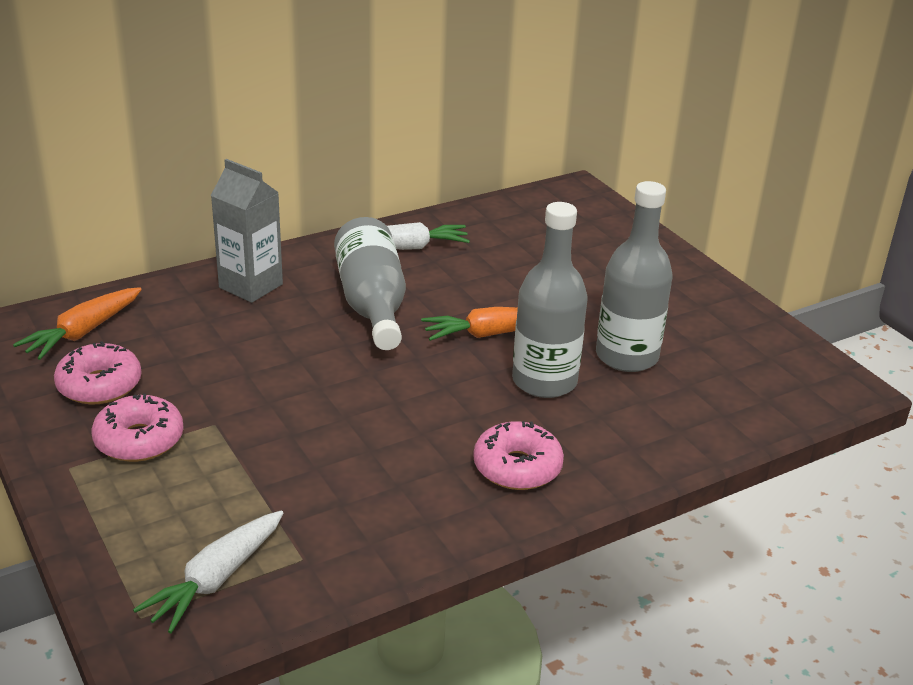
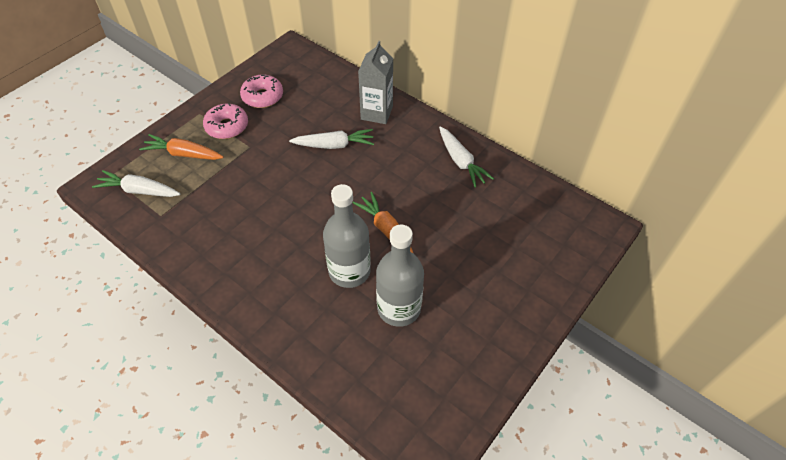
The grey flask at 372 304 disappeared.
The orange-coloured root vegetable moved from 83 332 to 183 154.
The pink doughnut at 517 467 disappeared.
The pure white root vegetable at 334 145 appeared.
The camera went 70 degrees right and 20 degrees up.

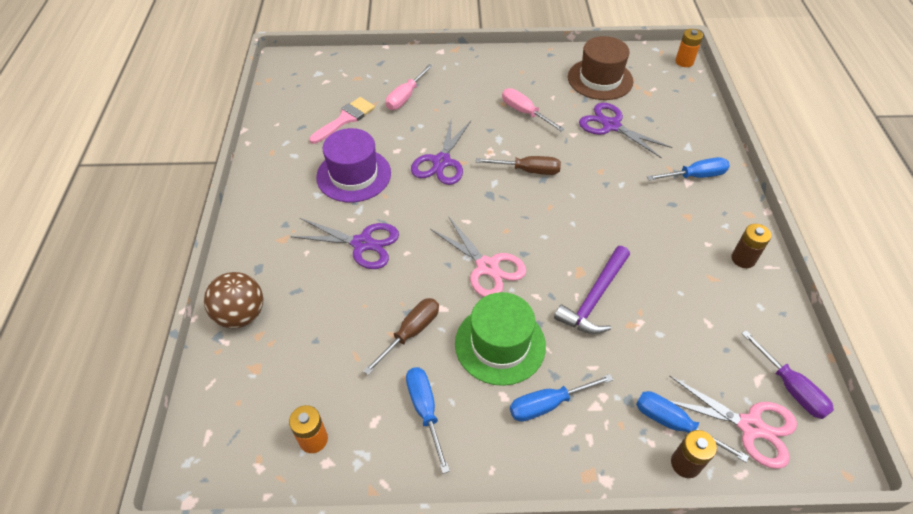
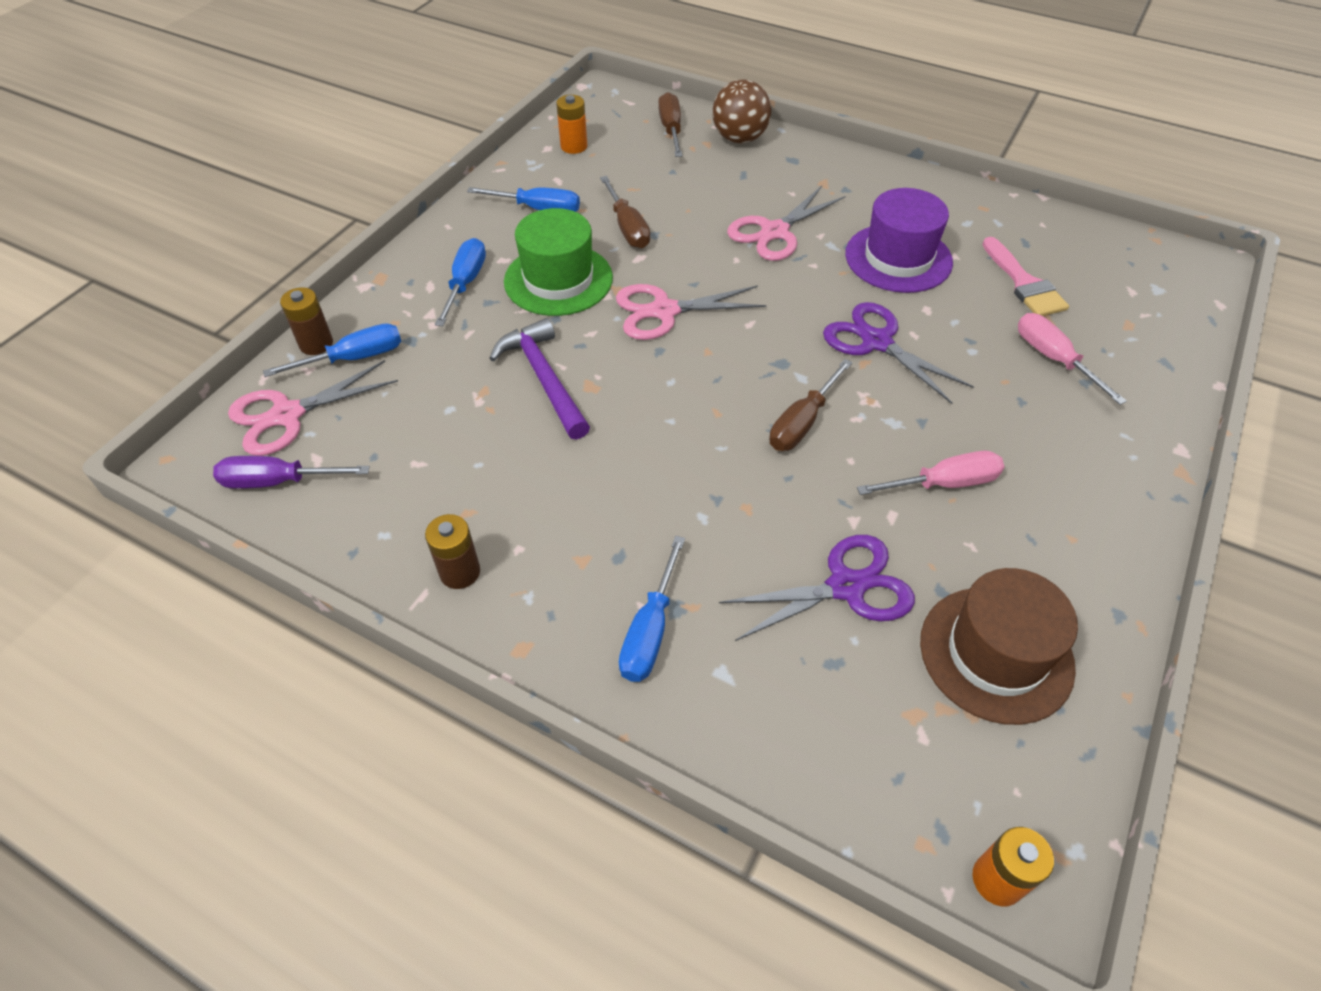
The purple pair of scissors at 362 244 became the pink pair of scissors at 774 232.
The russet flat screwdriver at 671 129 appeared.
The camera went 120 degrees right and 0 degrees up.

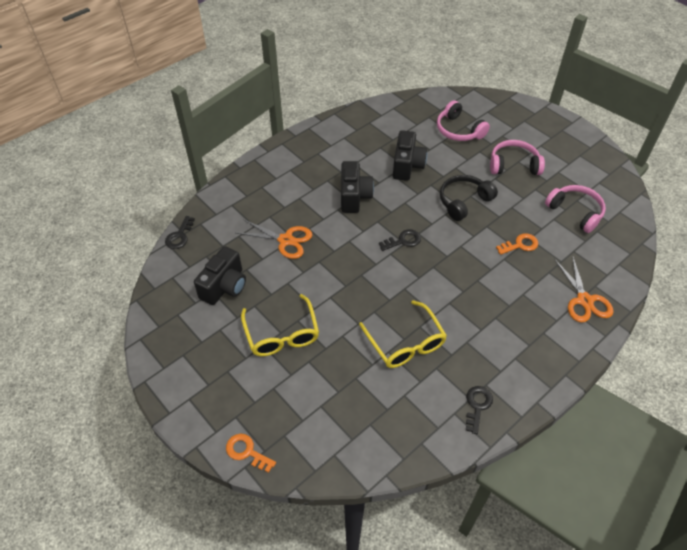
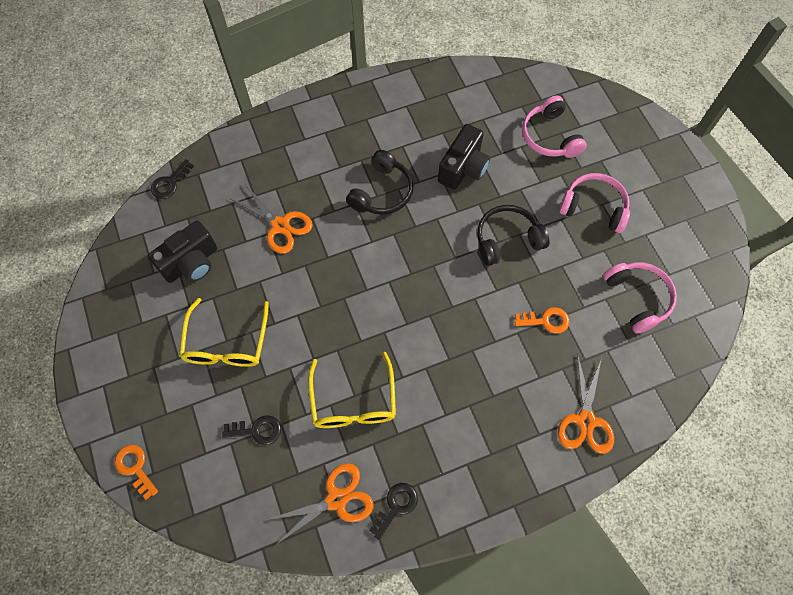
The ebony photo camera at 354 196 was replaced by the ebony headphones at 382 192.
The ebony key moved from 403 241 to 257 430.
The orange-coloured pair of scissors at 336 499 appeared.
The camera went 20 degrees right and 15 degrees up.

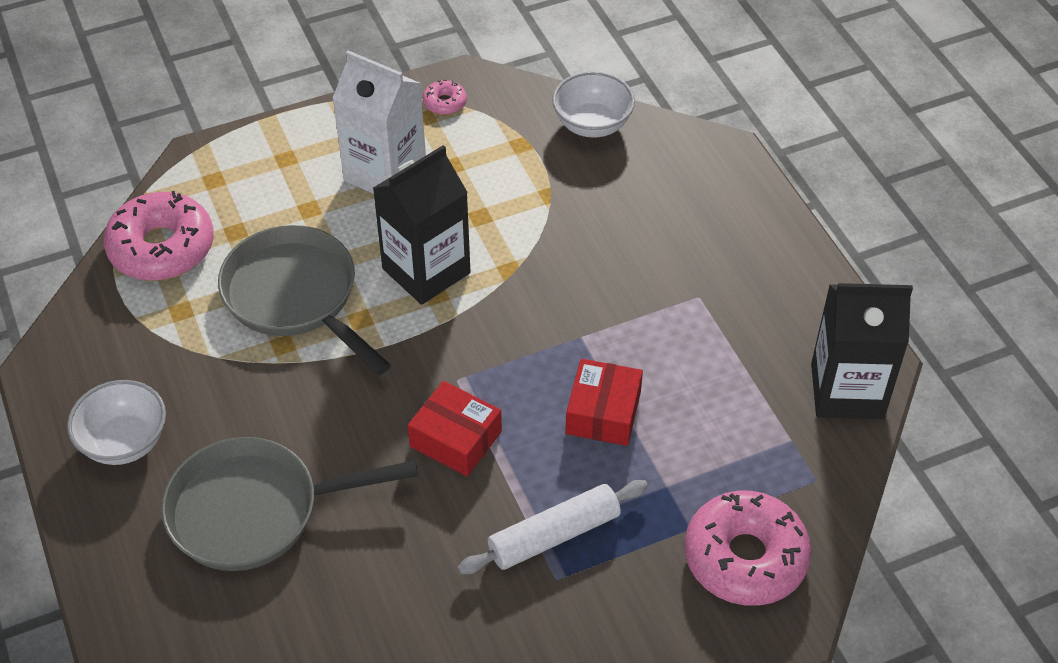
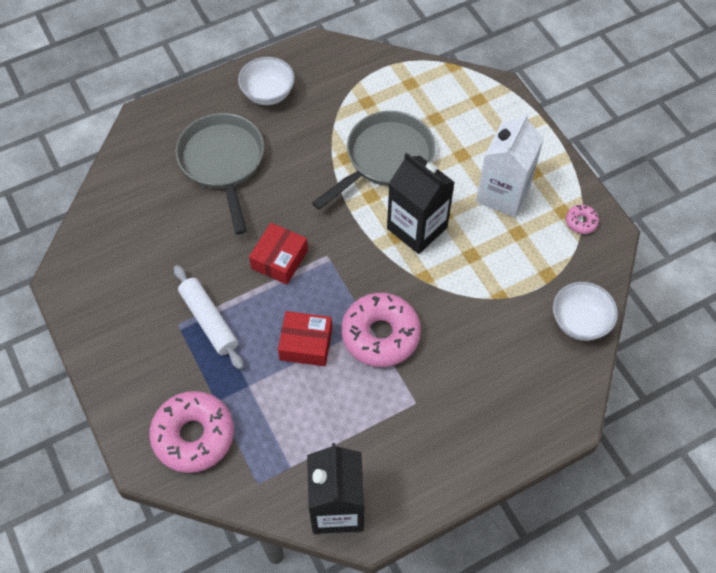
The pink doughnut moved from 162 248 to 380 335.
The camera went 85 degrees right and 10 degrees up.

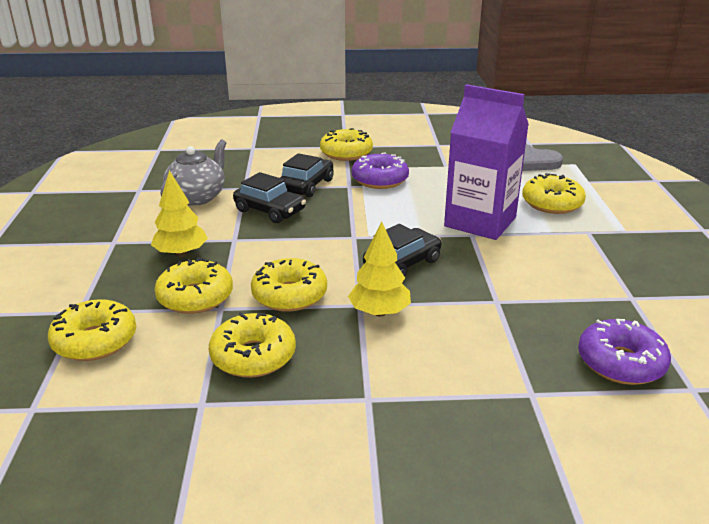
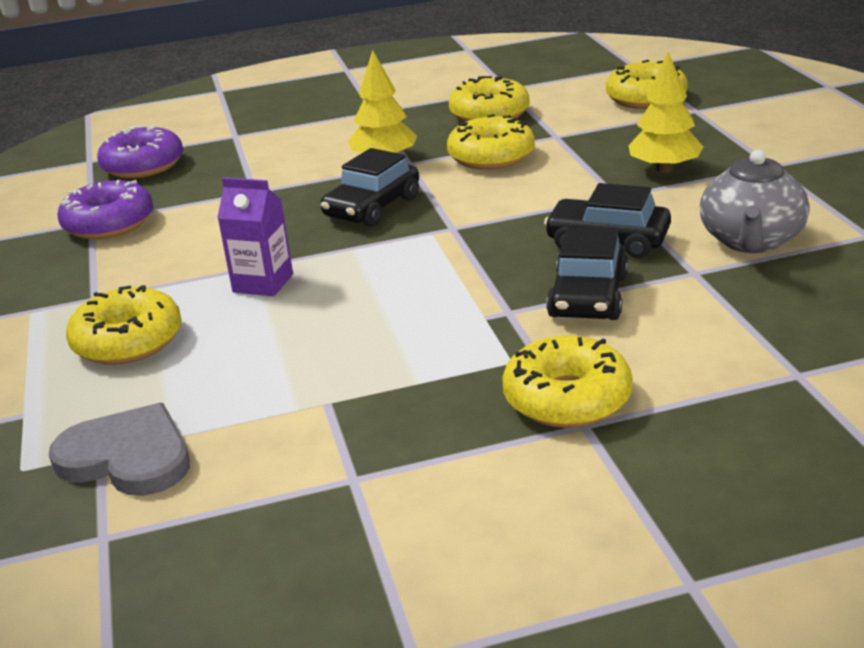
The purple juice carton at 480 222 changed to 0.51 times the size.
The purple doughnut moved from 380 180 to 109 224.
The bright yellow doughnut at 195 297 disappeared.
The camera went 170 degrees right and 0 degrees up.

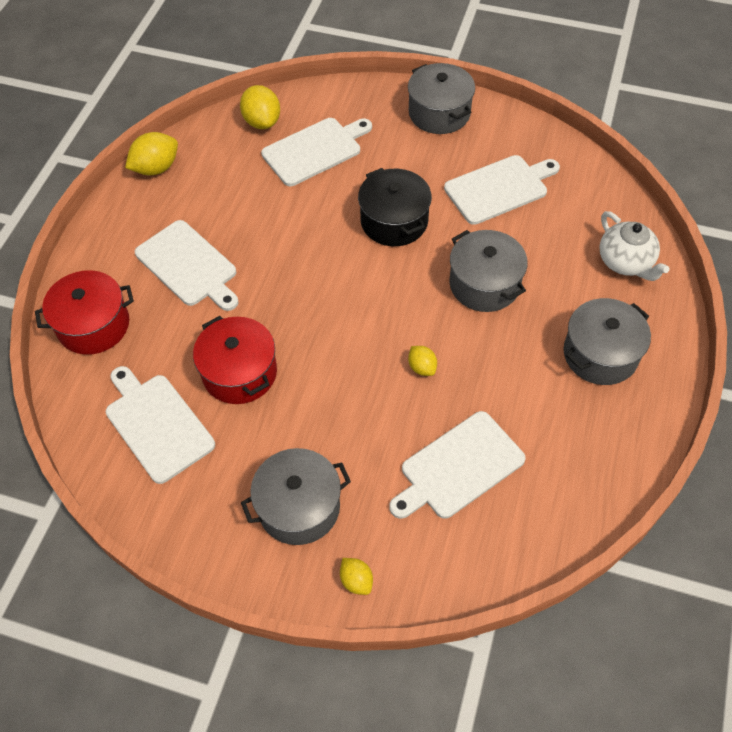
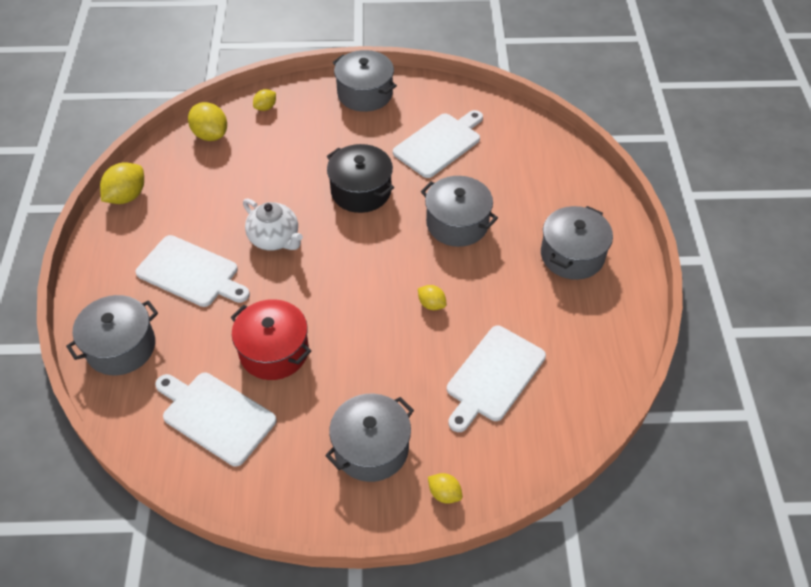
The pure white chopping board at 315 150 disappeared.
The pure white china teapot moved from 625 262 to 275 239.
The scarlet cooking pot at 93 325 became the grey cooking pot at 121 347.
The bright yellow toy lemon at 265 107 appeared.
The camera went 20 degrees left and 5 degrees down.

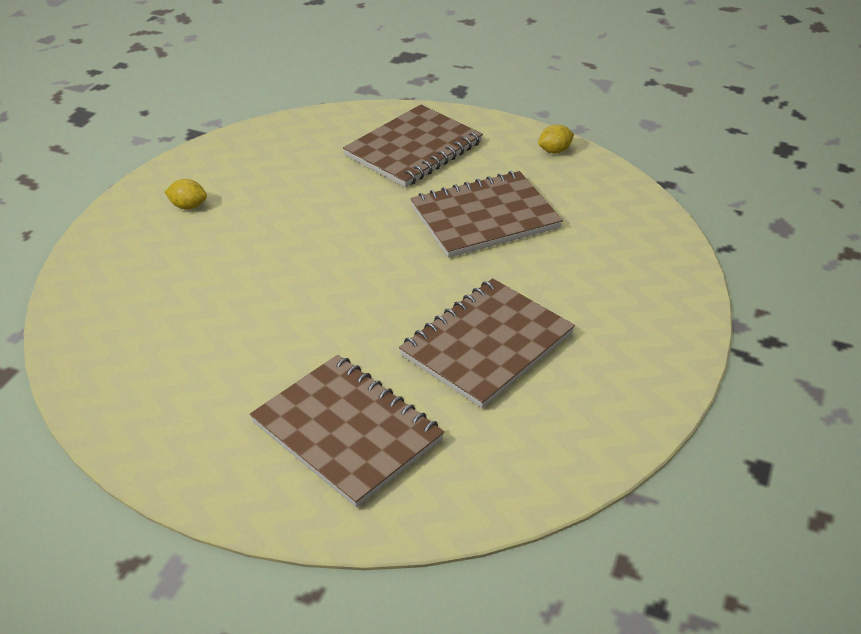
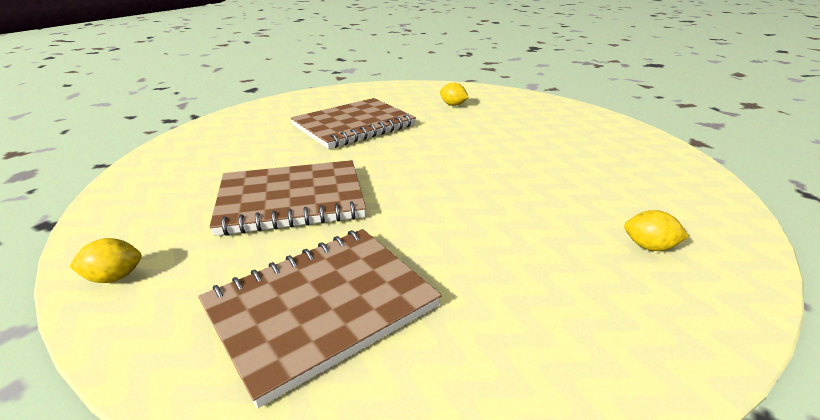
The russet notebook at 347 431 was replaced by the bright yellow toy lemon at 453 105.
The camera went 170 degrees left and 10 degrees down.

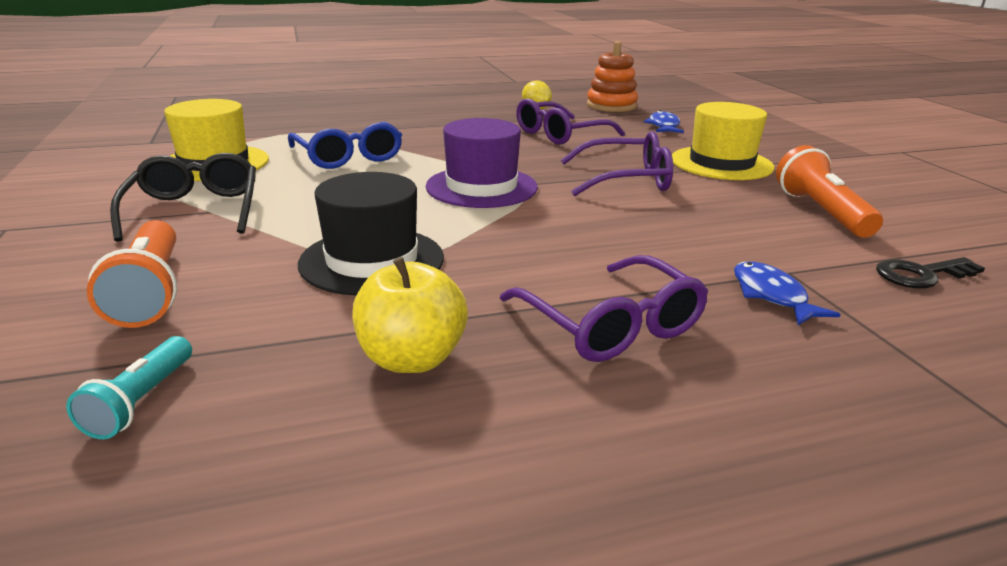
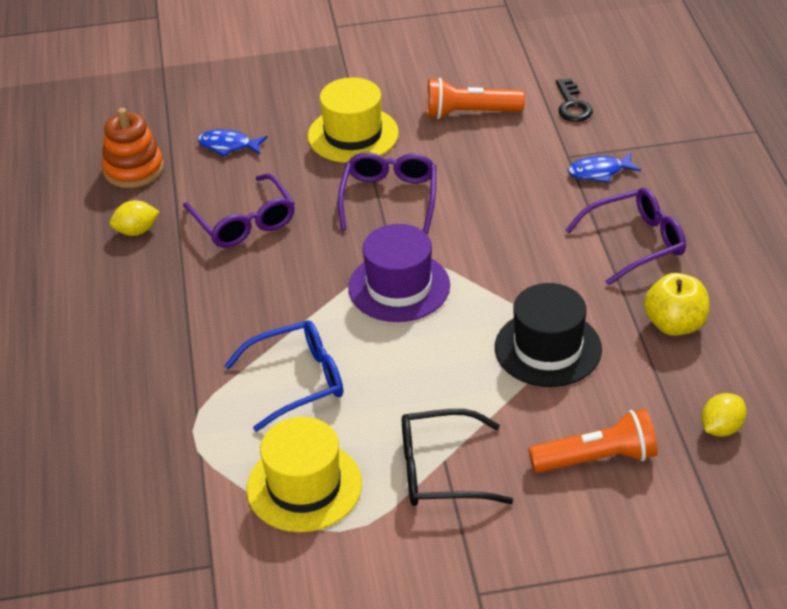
The turquoise torch at 141 401 was replaced by the bright yellow toy lemon at 721 428.
The camera went 80 degrees left and 15 degrees up.

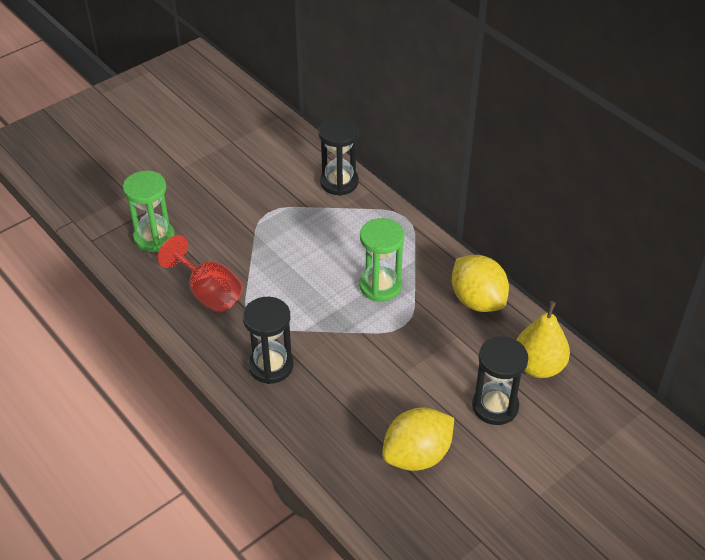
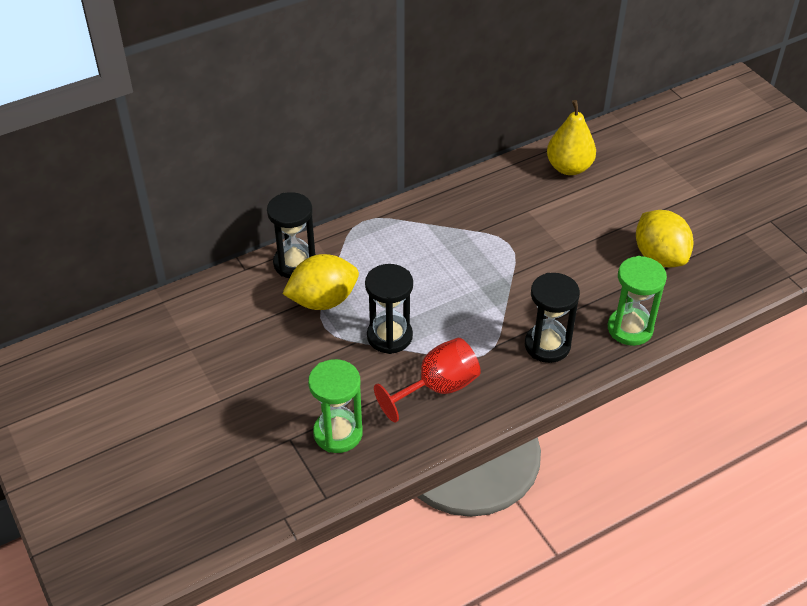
The emerald hourglass moved from 380 286 to 630 328.
The bright yellow toy lemon moved from 477 300 to 323 300.
The ebony hourglass moved from 495 406 to 389 336.
The camera went 80 degrees left and 0 degrees up.

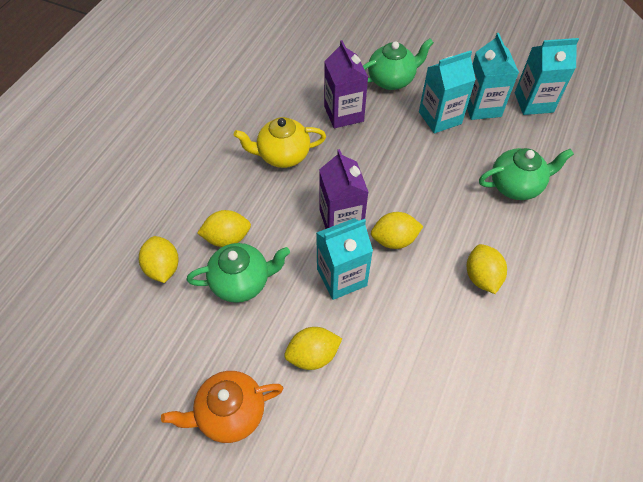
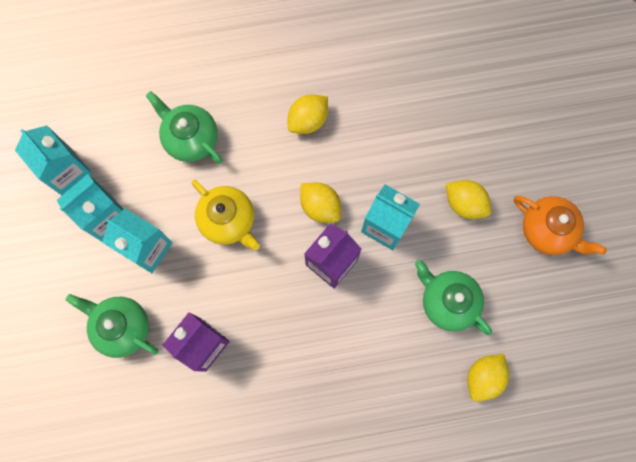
The bright yellow china teapot moved from 282 155 to 228 221.
The bright yellow toy lemon at 227 238 disappeared.
The camera went 125 degrees left and 20 degrees up.

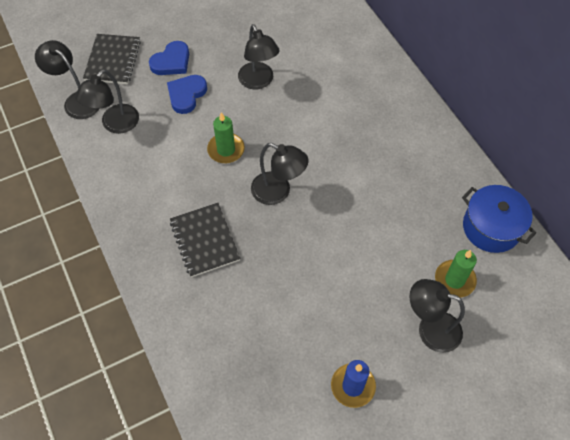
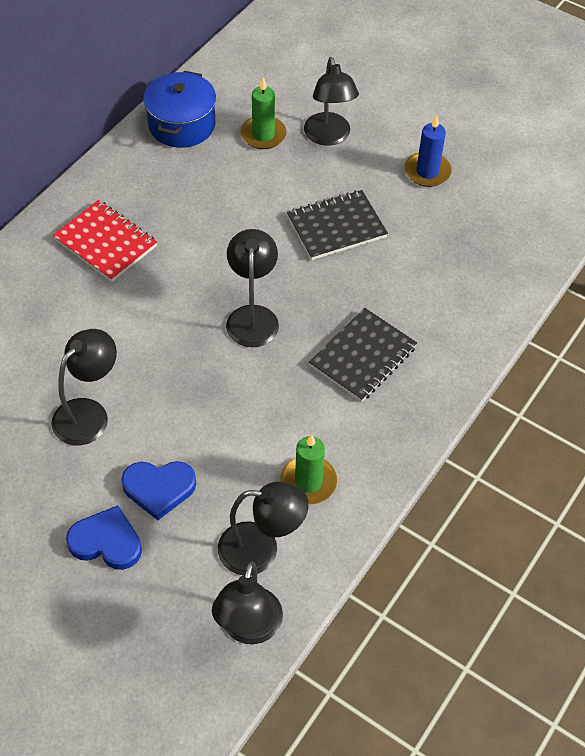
The ebony notebook moved from 113 60 to 336 227.
The emerald pillar candle moved from 226 150 to 308 482.
The scarlet notebook at 105 243 appeared.
The camera went 120 degrees left and 5 degrees down.

